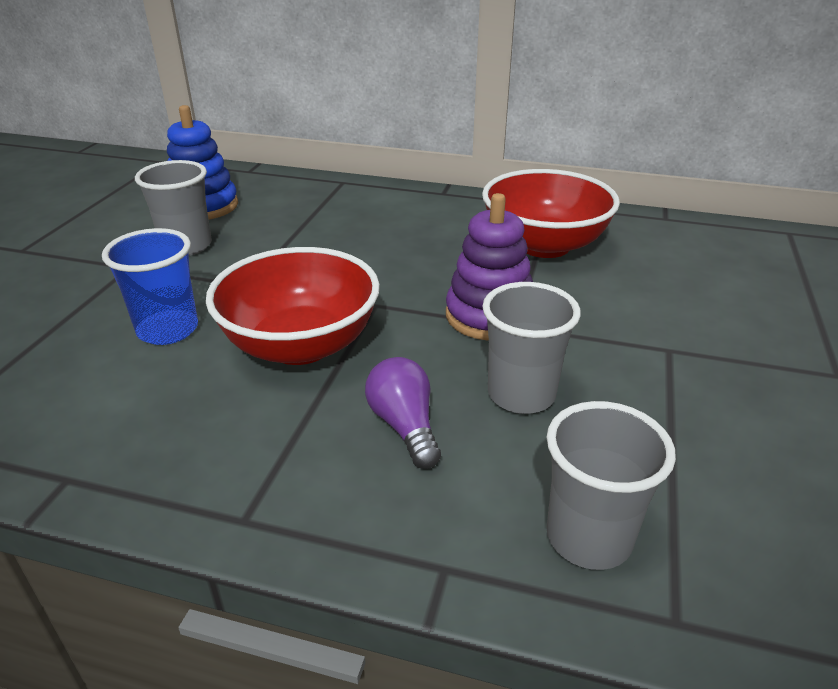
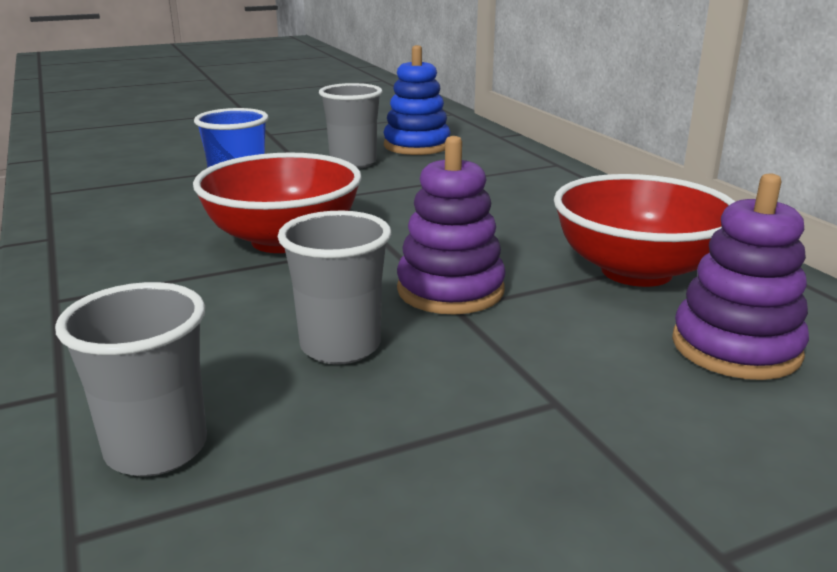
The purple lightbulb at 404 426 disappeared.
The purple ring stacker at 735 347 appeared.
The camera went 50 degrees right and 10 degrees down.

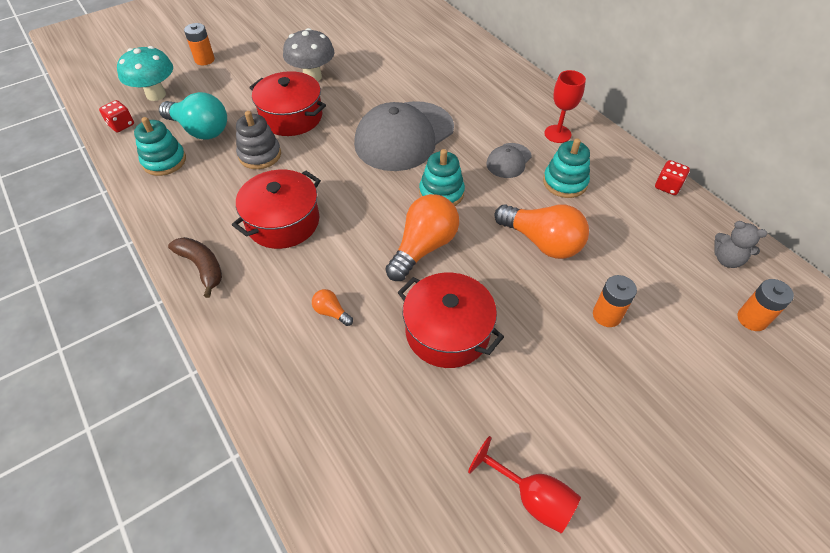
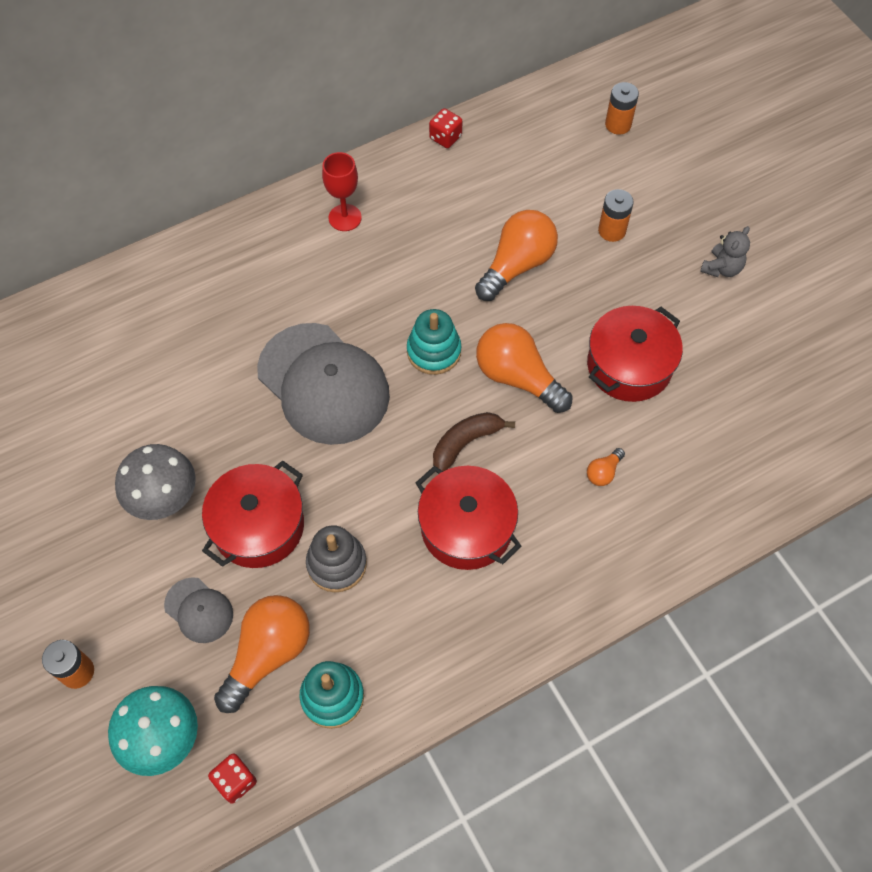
The turquoise lightbulb at 200 130 became the orange-coloured lightbulb at 268 654.
The turquoise ring stacker at 565 182 disappeared.
The grey peaked cap moved from 508 161 to 199 610.
The grey teddy moved from 727 259 to 721 268.
The russet banana moved from 202 267 to 465 443.
The scarlet goblet at 531 497 disappeared.
The camera went 85 degrees left and 10 degrees up.

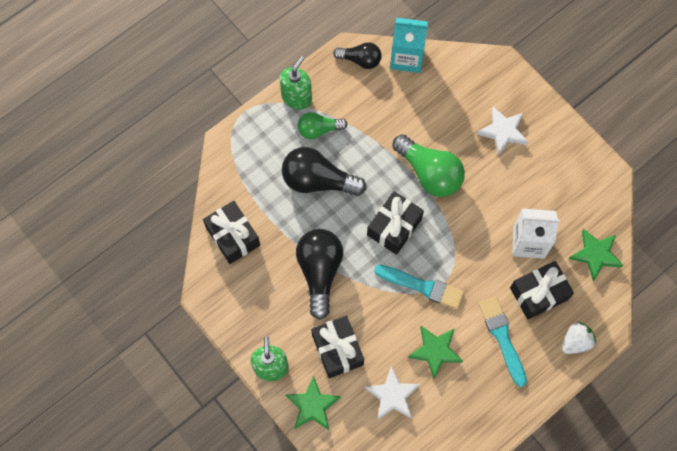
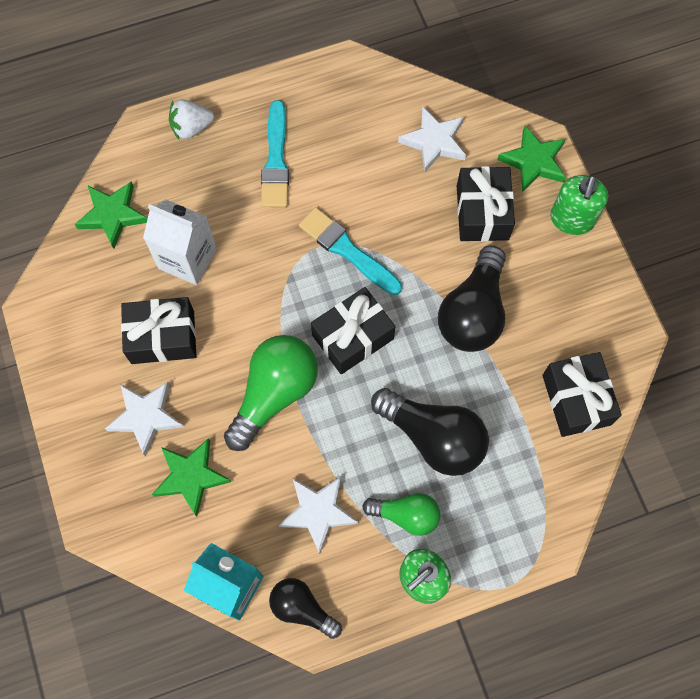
The emerald lightbulb at 429 173 turned 60 degrees clockwise.
The ebony present moved from 538 293 to 162 337.
The emerald star shape moved from 435 351 to 191 476.
The pure white star shape at 318 512 appeared.
The camera went 160 degrees left and 0 degrees up.

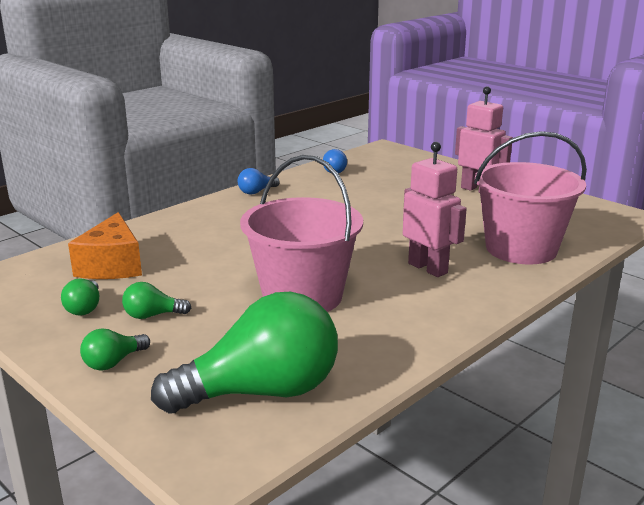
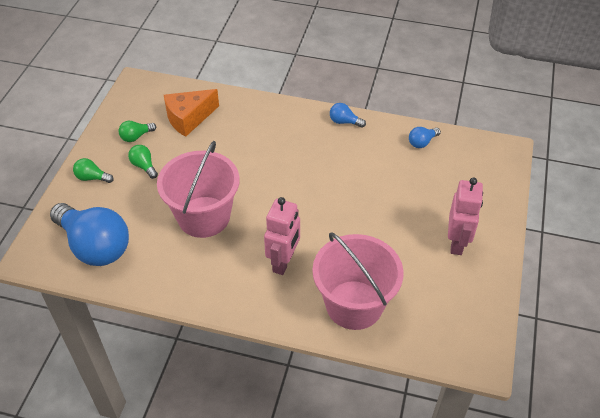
The emerald lightbulb at 261 392 became the cobalt lightbulb at 95 246.
The camera went 60 degrees right and 25 degrees up.

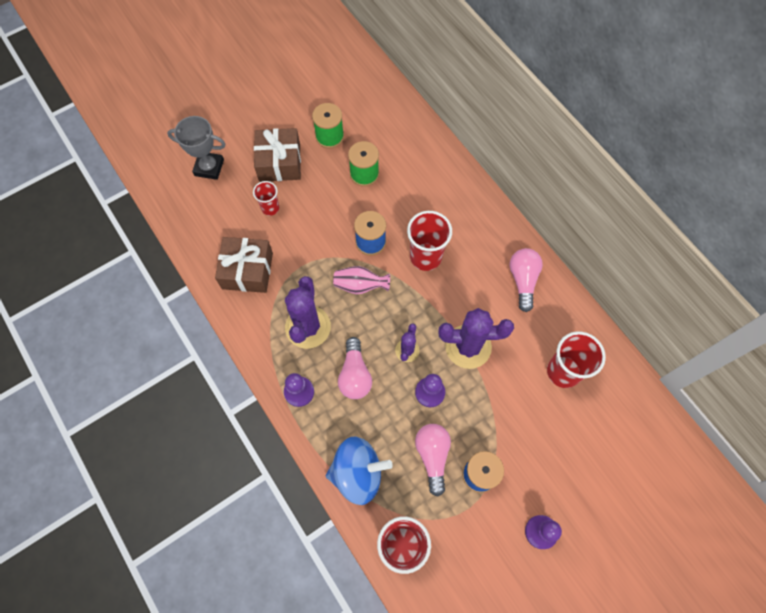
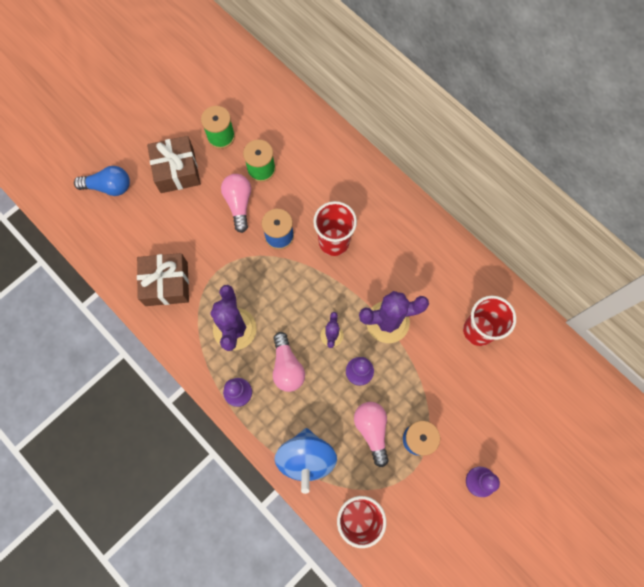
The grey award cup at 209 167 was replaced by the cobalt lightbulb at 109 187.
The scarlet beaker at 270 208 disappeared.
The pink lightbulb moved from 523 280 to 239 204.
The pink tall vase at 360 285 disappeared.
The cobalt spinning top at 358 473 turned 105 degrees clockwise.
The camera went 10 degrees left and 5 degrees up.

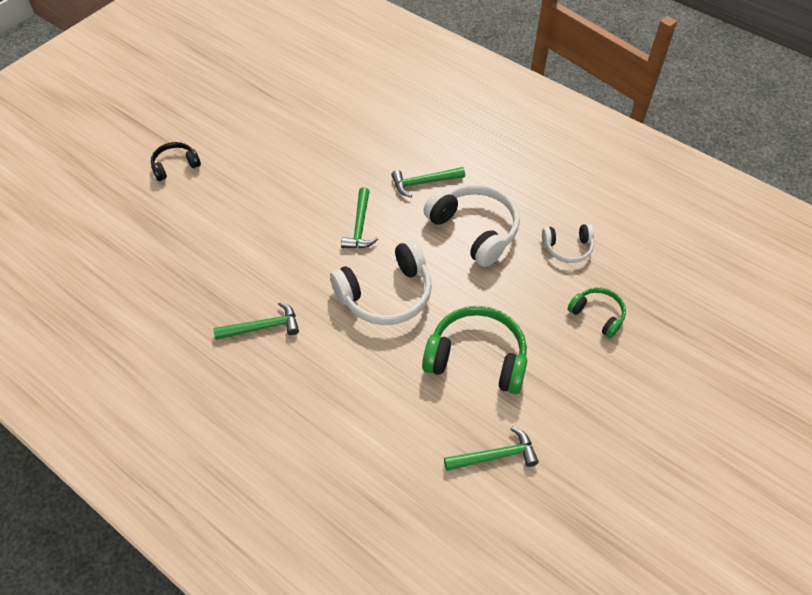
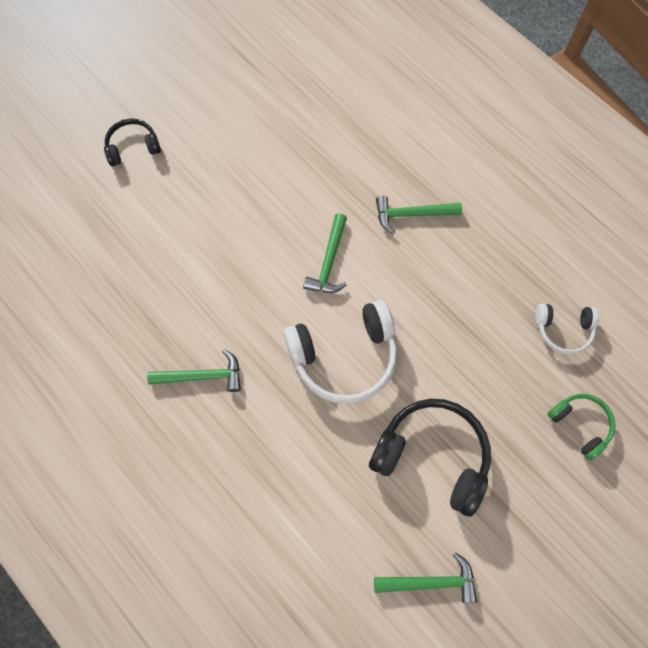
The pure white headphones at 474 230 disappeared.
The emerald headphones at 477 358 became the ebony headphones at 432 456.
The camera went 10 degrees right and 15 degrees up.

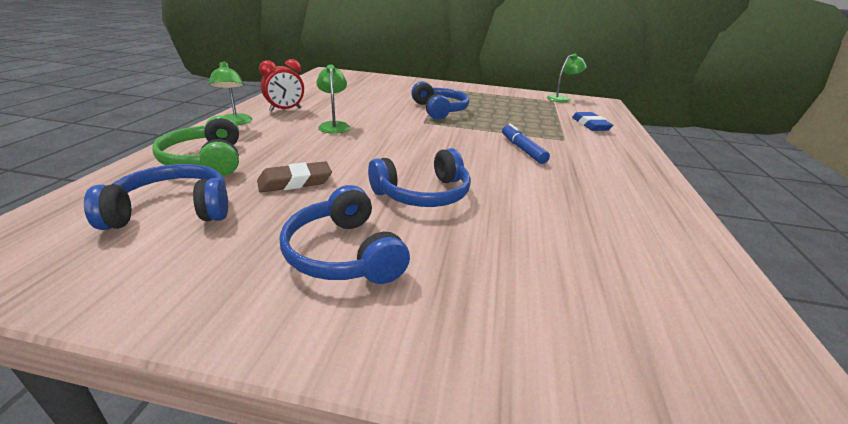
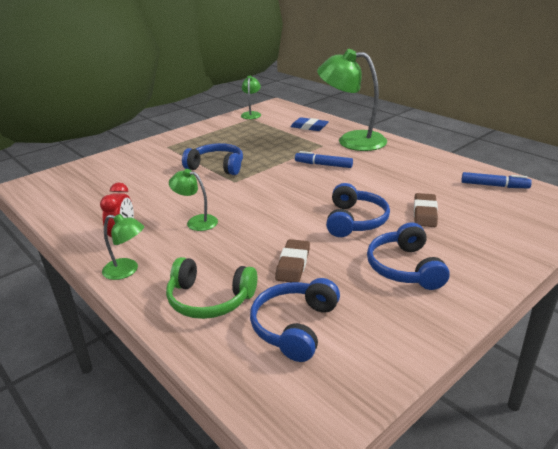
The cobalt headphones at 344 253 turned 75 degrees clockwise.
The emerald lamp at 351 140 appeared.
The cobalt felt pen at 494 186 appeared.
The russet eraser at 424 213 appeared.
The camera went 50 degrees left and 0 degrees up.

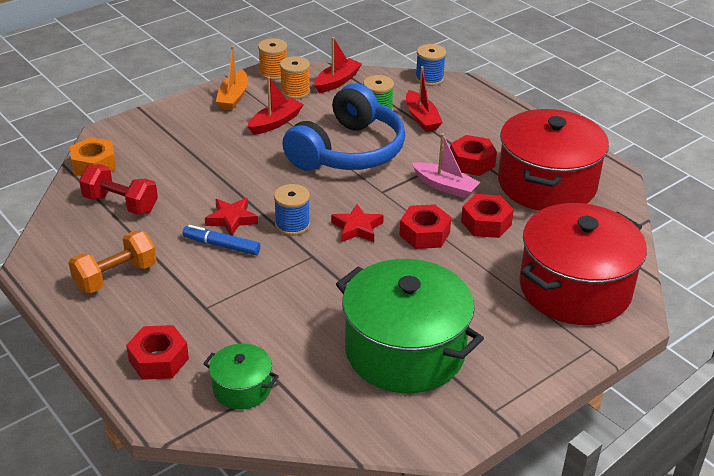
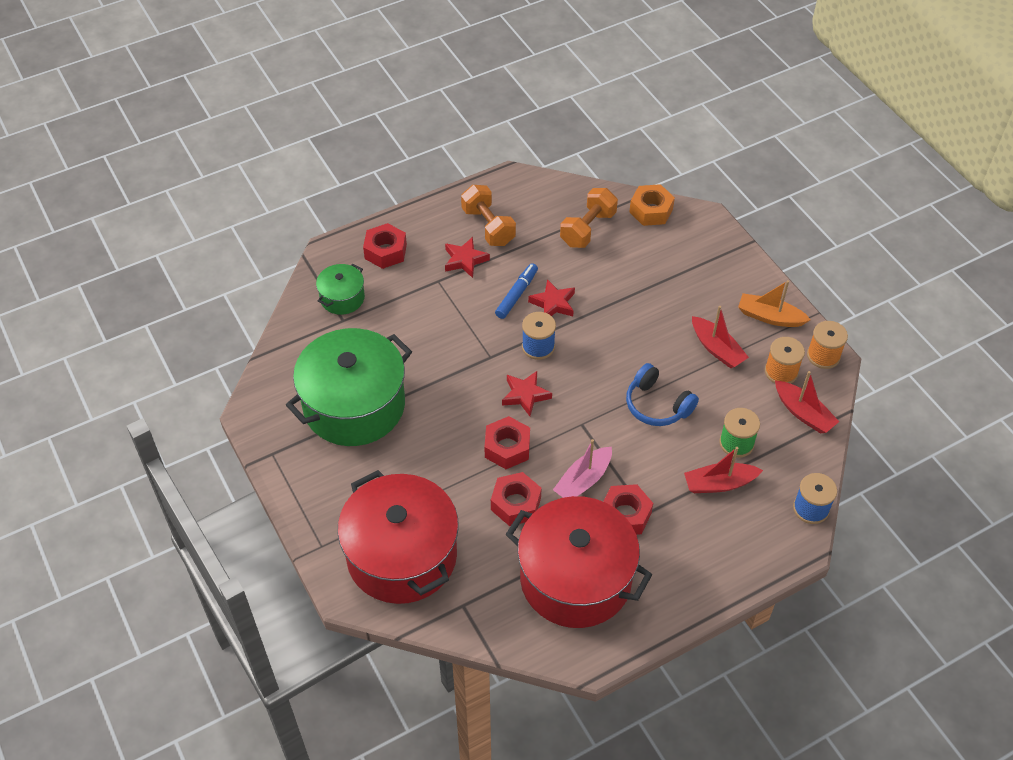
The cobalt headphones at 348 151 changed to 0.54 times the size.
The scarlet hand weight at 120 204 became the orange-coloured hand weight at 587 229.
The scarlet star shape at 465 260 appeared.
The camera went 100 degrees right and 15 degrees up.

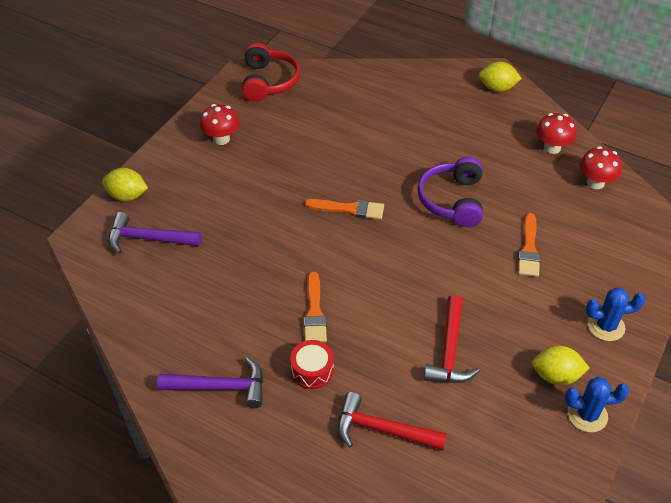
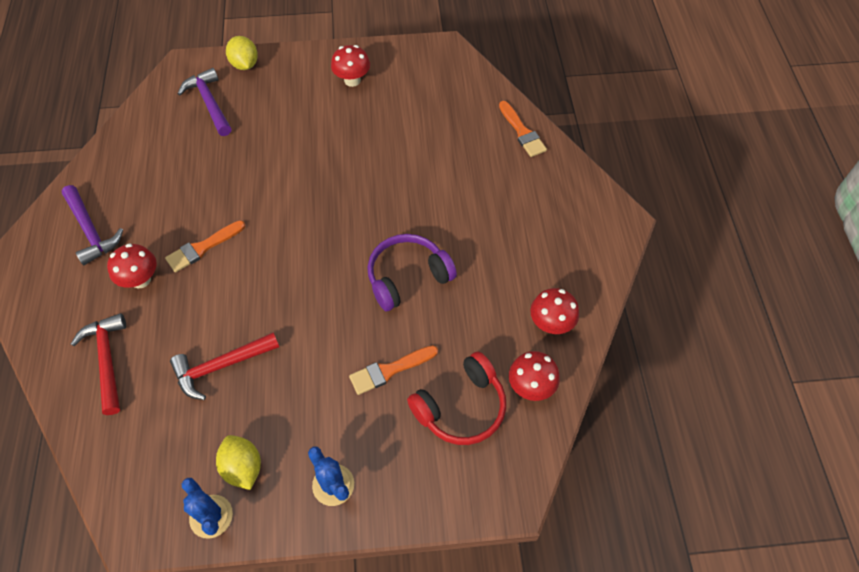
The scarlet headphones moved from 268 81 to 461 407.
The bright yellow toy lemon at 497 88 disappeared.
The orange-coloured brush moved from 349 209 to 522 132.
The scarlet toy drum at 312 370 was replaced by the scarlet fungus at 141 279.
The camera went 55 degrees right and 10 degrees up.

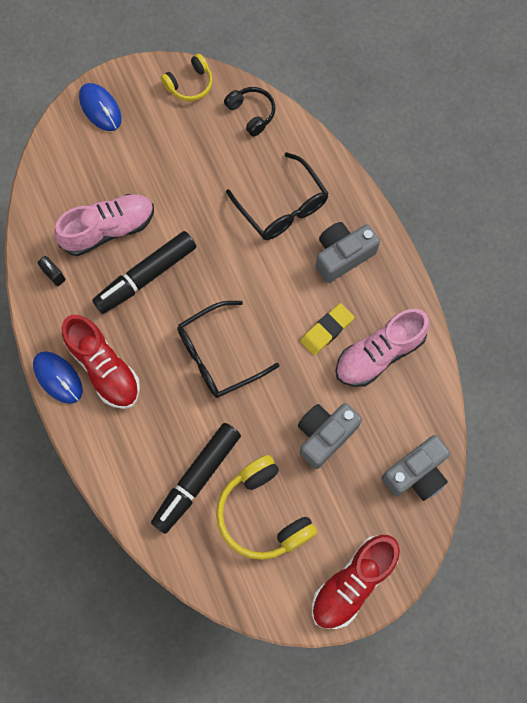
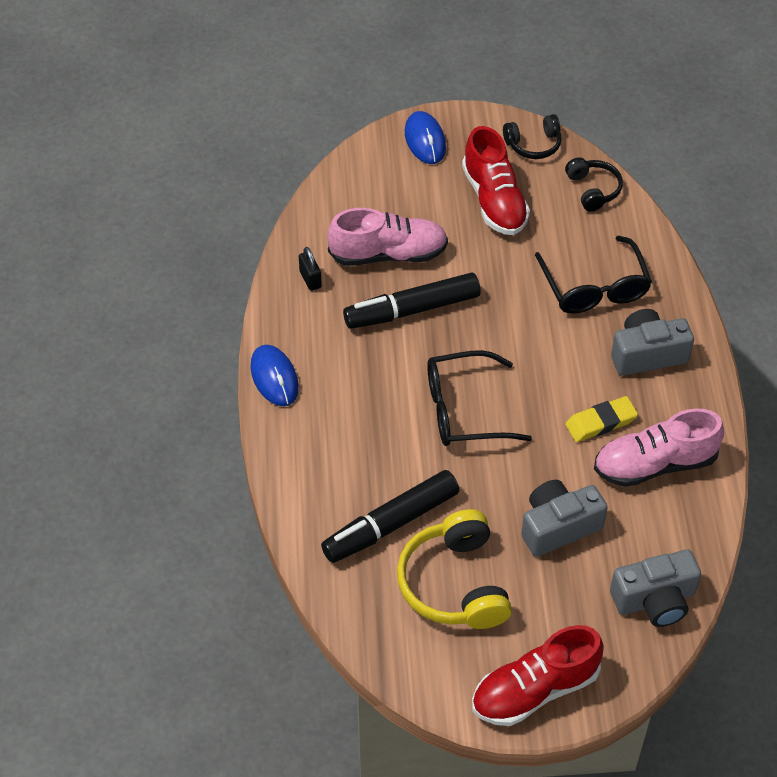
The bright yellow headphones at 190 84 became the ebony headphones at 533 144.
The scarlet sneaker moved from 104 368 to 494 200.
The camera went 20 degrees right and 20 degrees down.

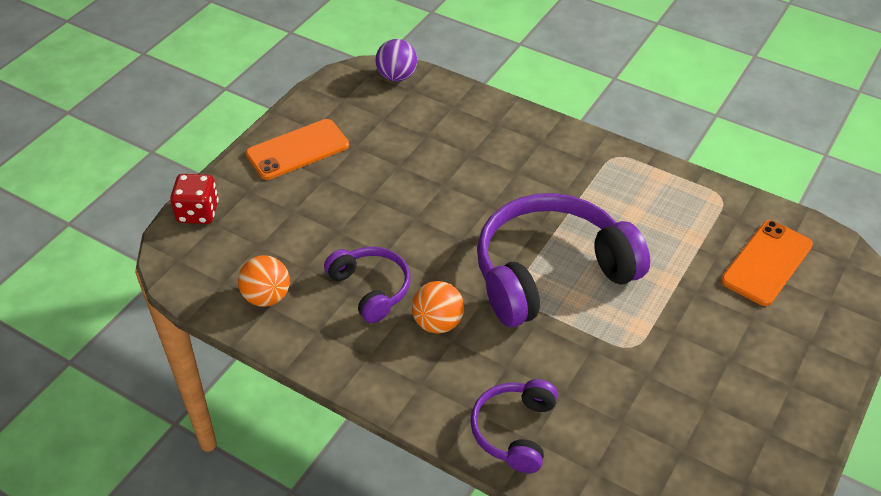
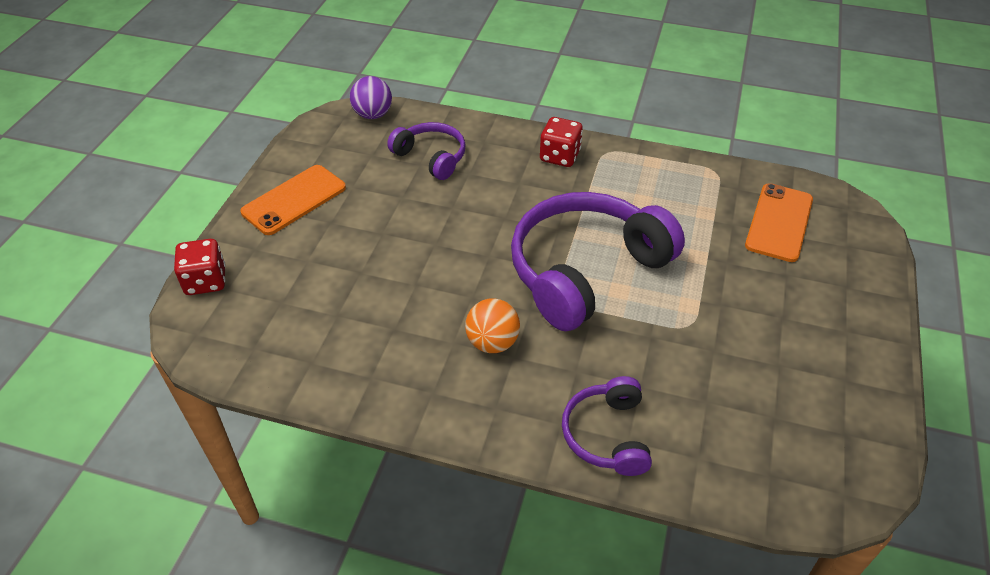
The purple headphones moved from 371 289 to 431 157.
The orange-coloured sphere at 267 297 disappeared.
The scarlet die at 559 156 appeared.
The camera went 15 degrees left and 0 degrees up.

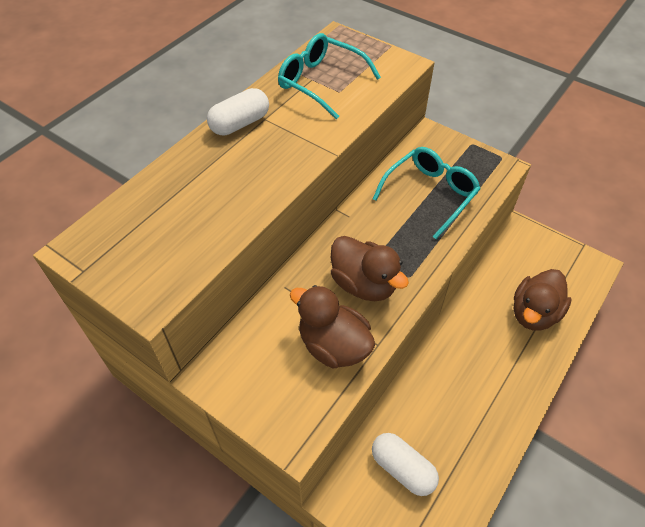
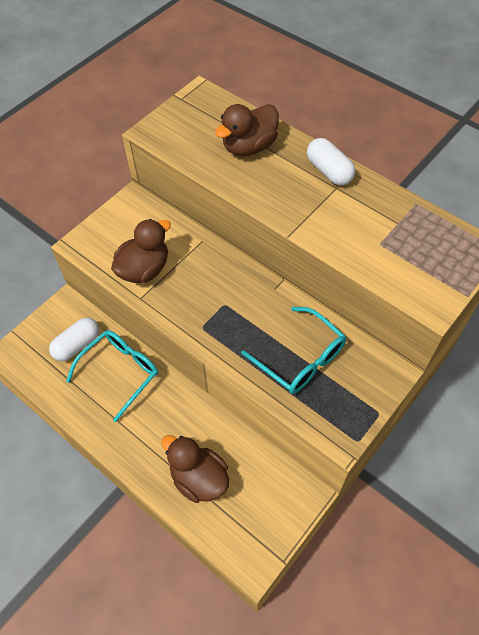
The turquoise glasses moved from 322 83 to 119 373.
The russet toy duck moved from 364 284 to 249 147.
The camera went 95 degrees right and 5 degrees up.

